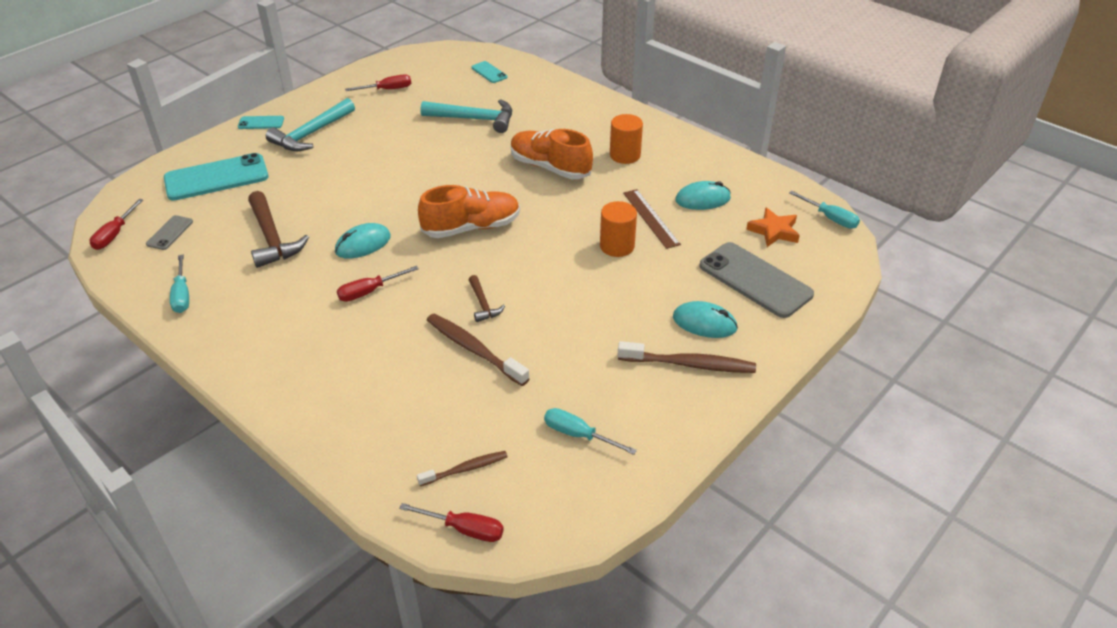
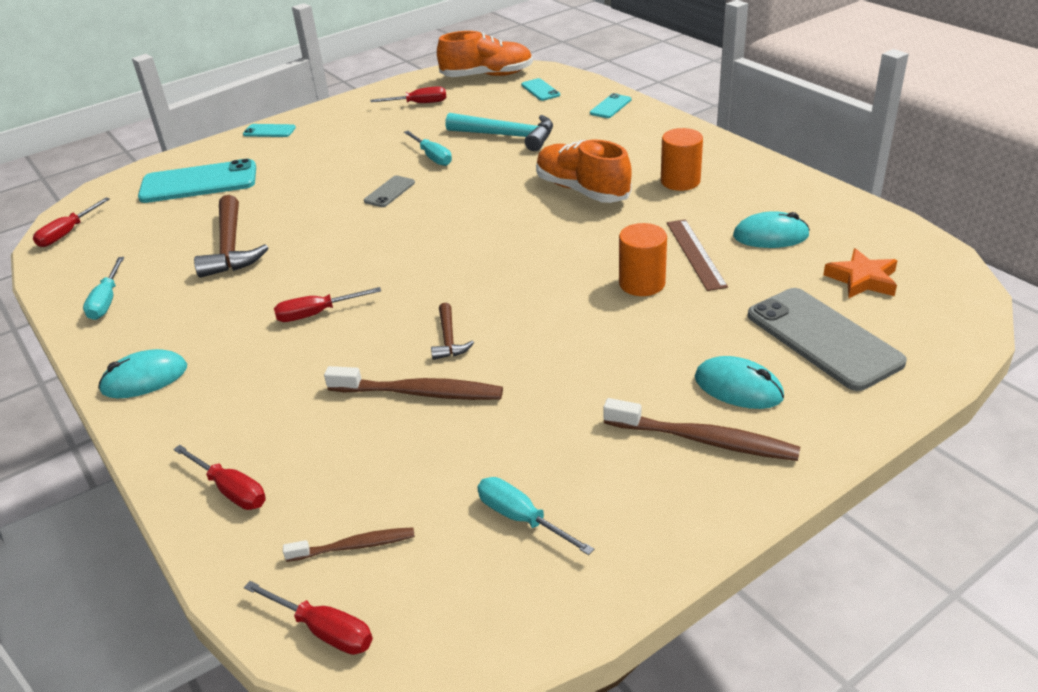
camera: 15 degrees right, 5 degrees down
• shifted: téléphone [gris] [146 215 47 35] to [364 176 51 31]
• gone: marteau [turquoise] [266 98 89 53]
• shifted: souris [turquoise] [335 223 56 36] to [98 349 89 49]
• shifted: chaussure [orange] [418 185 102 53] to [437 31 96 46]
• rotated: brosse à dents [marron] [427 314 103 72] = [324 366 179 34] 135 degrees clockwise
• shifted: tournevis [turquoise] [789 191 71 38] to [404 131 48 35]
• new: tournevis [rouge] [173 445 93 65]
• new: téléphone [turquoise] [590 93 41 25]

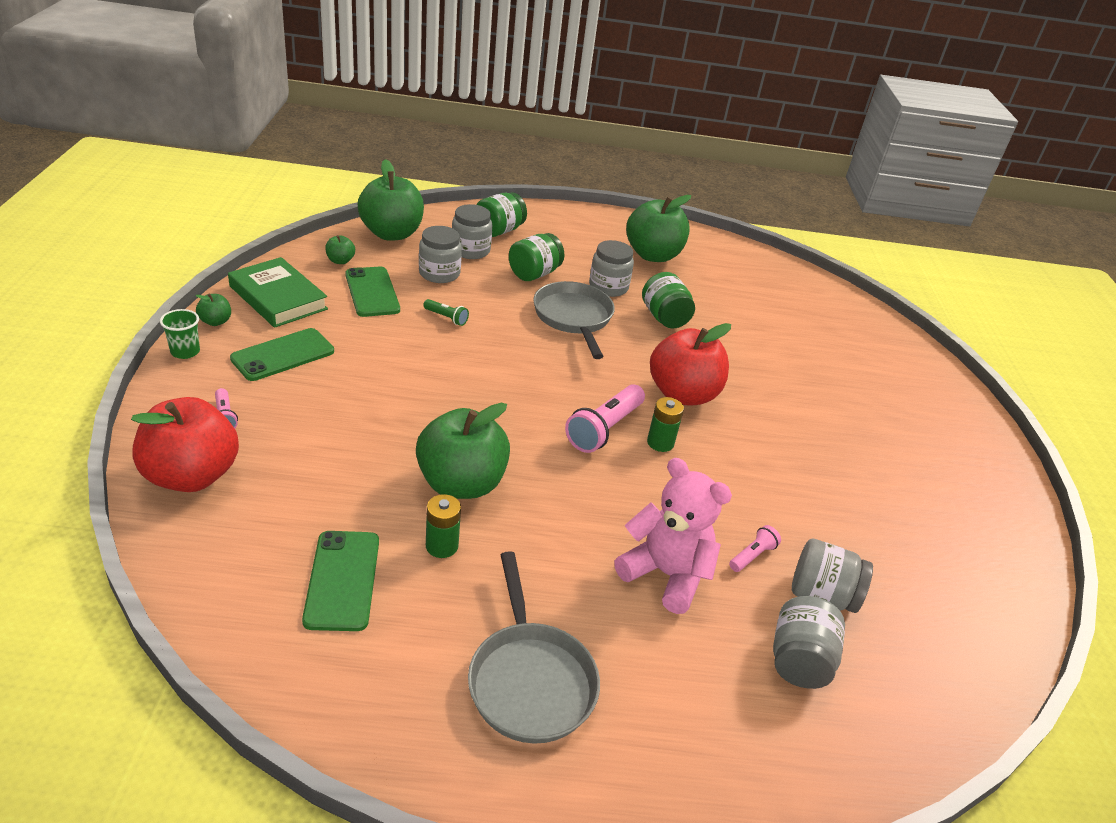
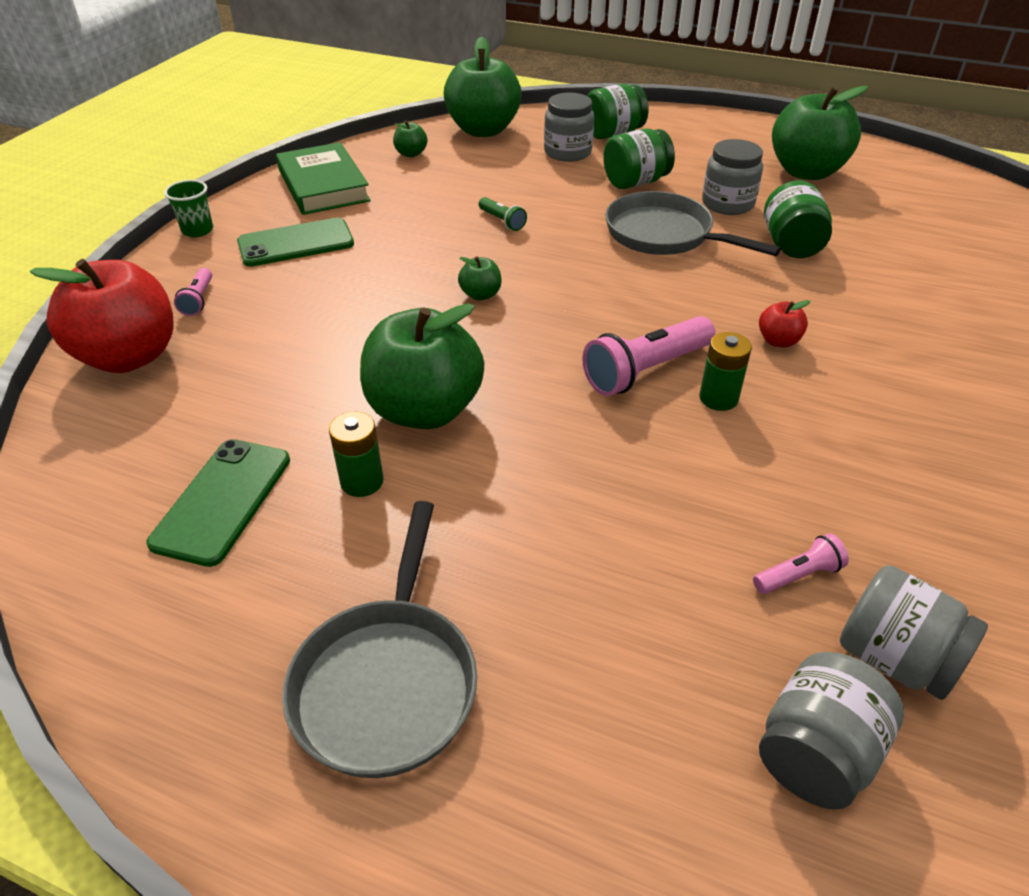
camera: 25 degrees right, 5 degrees up
• shifted: pomme [vert] [195 293 36 33] to [458 256 44 44]
• gone: téléphone [vert] [345 266 55 51]
• gone: bocal [gris] [419 226 43 57]
• rotated: poêle [gris] [533 281 82 78] = [605 191 176 65] 60 degrees counterclockwise
• gone: ours en peluche [rose] [614 458 118 156]
• scaled: pomme [rouge] [650 323 81 82] = [759 300 51 48] x0.43

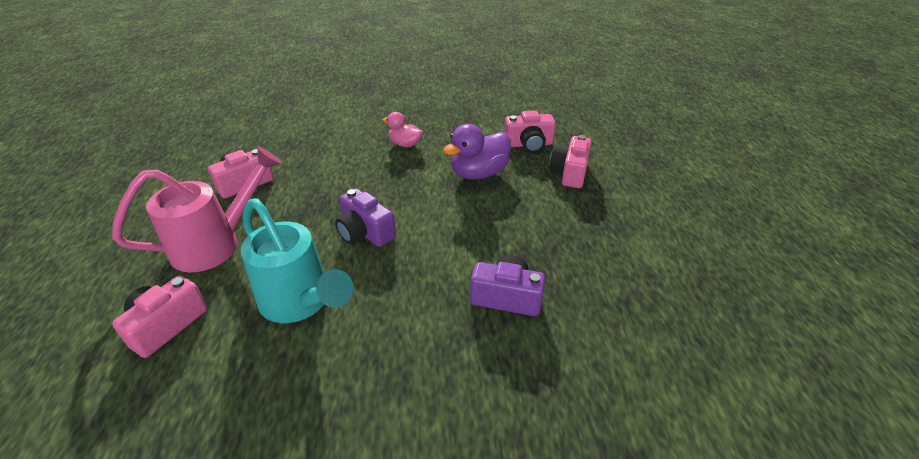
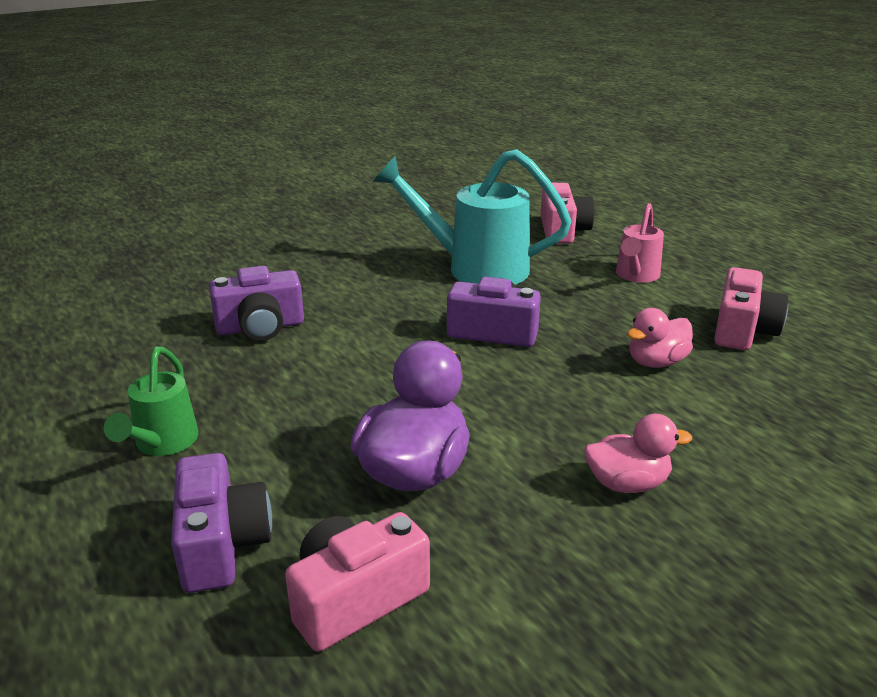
camera: 150 degrees right, 10 degrees down
• scaled: arrosoir [rose] [112 146 170 127] = [616 203 48 80] x0.55
• repainted: appareil photo [rose] [549 135 43 53] to appareil photo [violet] [171 453 101 140]
• new: arrosoir [vert] [104 347 95 109]
• new: canard [rose] [627 308 66 60]

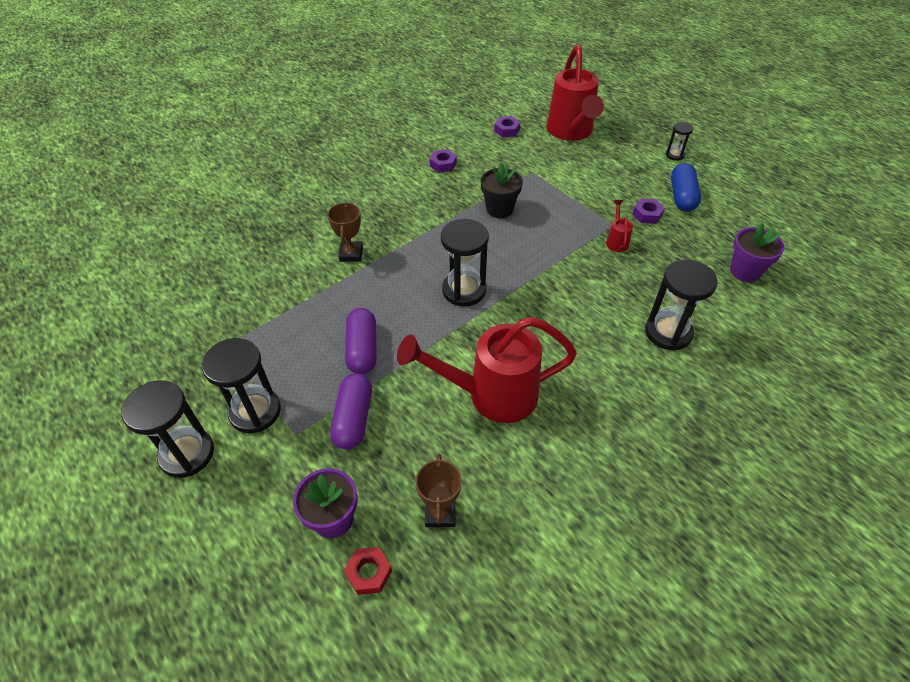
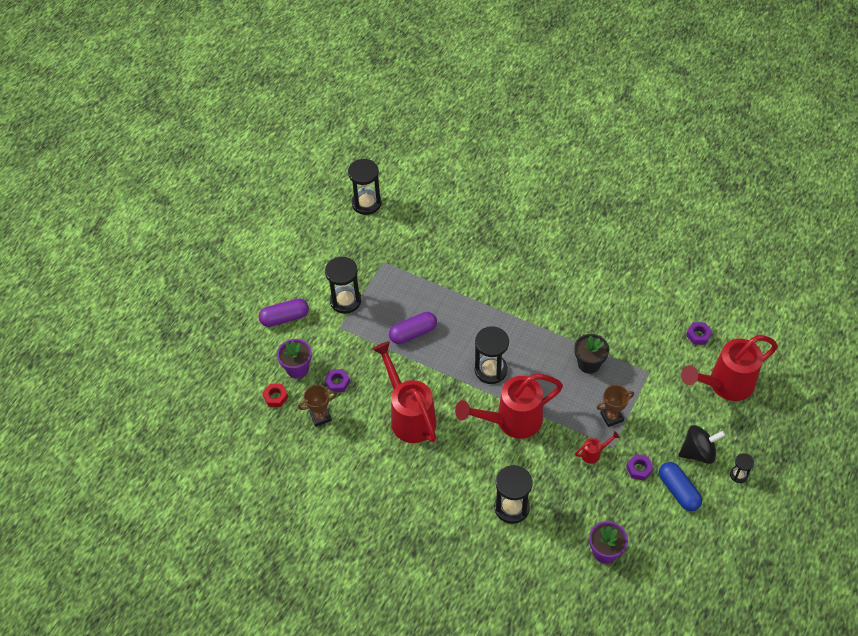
camera: 70 degrees right, 5 degrees up
• shifted: sablier [noir] [121 380 93 98] to [348 159 34 56]
• shifted: trophée [marron] [327 202 36 60] to [597 385 37 42]
• shifted: gélule [violet] [330 373 42 77] to [259 299 50 28]
• shifted: écrou [violet] [430 149 27 24] to [325 369 25 23]
• rotated: gélule [bleu] [671 163 30 49] = [659 462 43 49] 75 degrees clockwise
• new: arrosoir [rouge] [455 374 108 65]
• new: toupie [noir] [679 425 47 39]

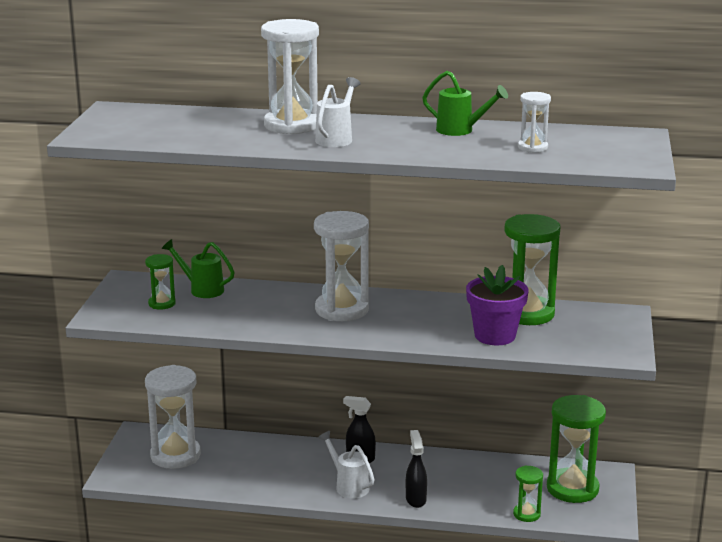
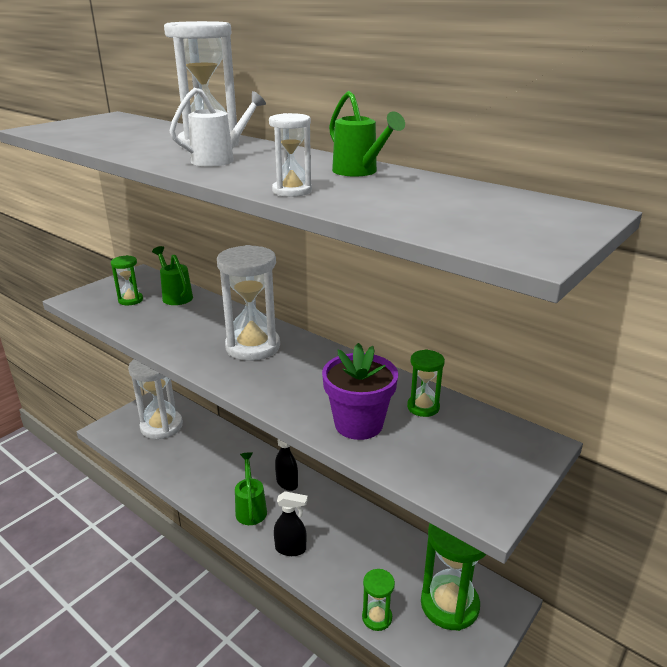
camera: 30 degrees right, 5 degrees up
• repainted: arrosoir [blanc] [318 431 57 68] to arrosoir [vert] [235 452 32 73]
• rotated: vaporisateur [noir] [406 430 21 78] = [274 491 34 65] 75 degrees clockwise
• scaled: sablier [vert] [504 214 57 111] = [407 349 38 68] x0.51
• shifted: sablier [blanc] [518 92 33 61] to [269 113 43 84]

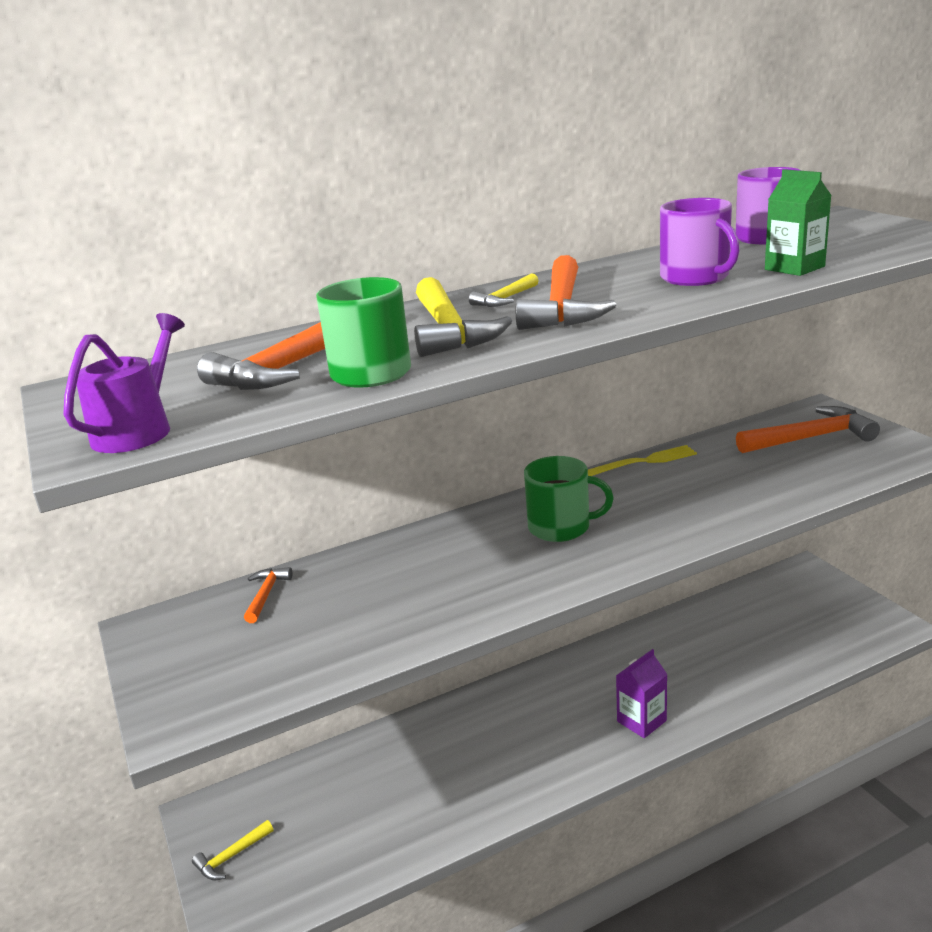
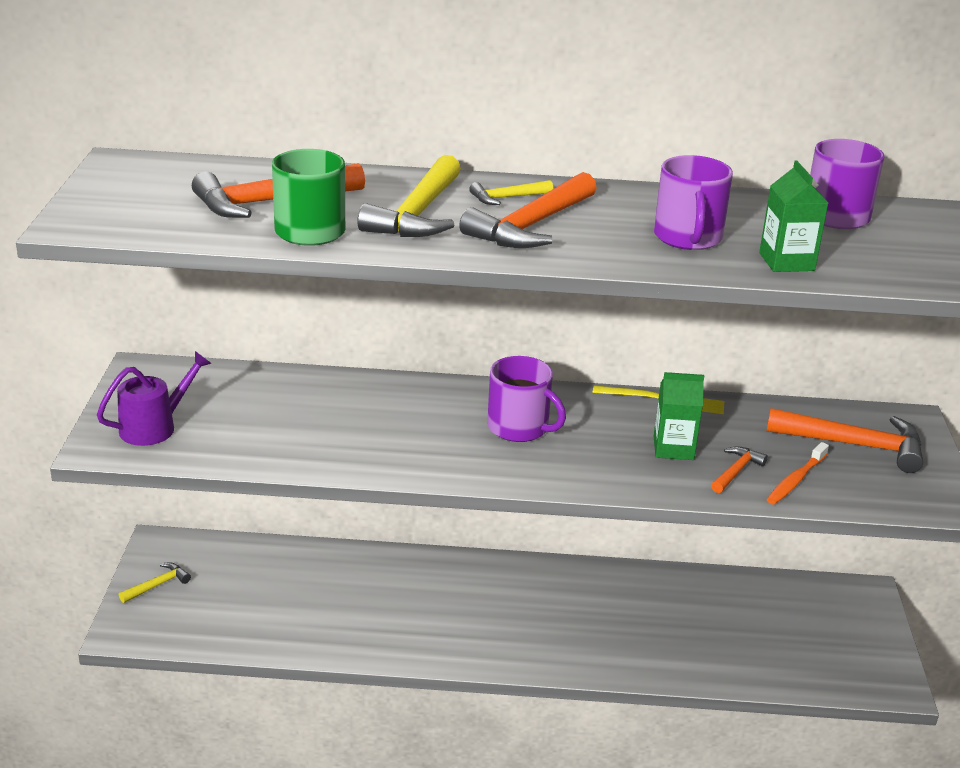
camera: 25 degrees right, 5 degrees up
• shifted: arrosoir [violet] [63 313 122 140] to [97 351 115 95]
• rotated: marteau [jaune] [192 820 81 60] = [119 562 72 41] 150 degrees clockwise
• shifted: marteau [orange] [244 567 49 56] to [711 446 57 47]
• repainted: tasse [vert] [524 456 90 86] to tasse [violet] [487 356 79 86]
• gone: brique de lait [violet] [616 649 52 89]
• new: brique de lait [vert] [654 372 50 88]
• new: brosse à dents [orange] [767 442 62 62]

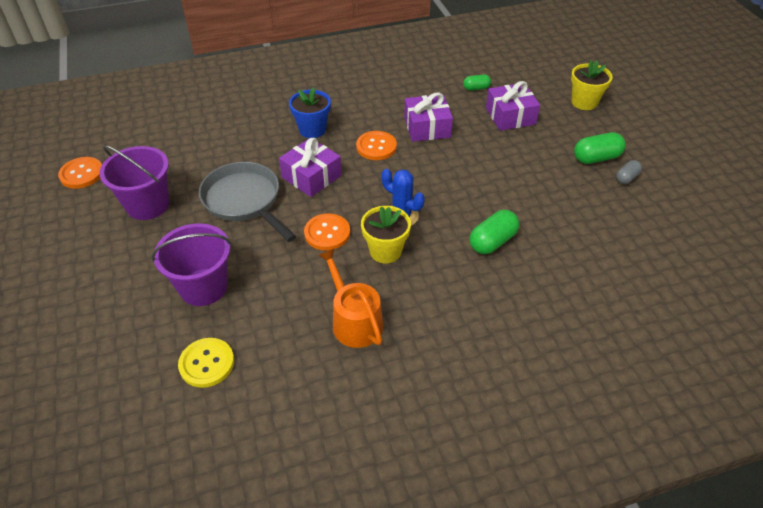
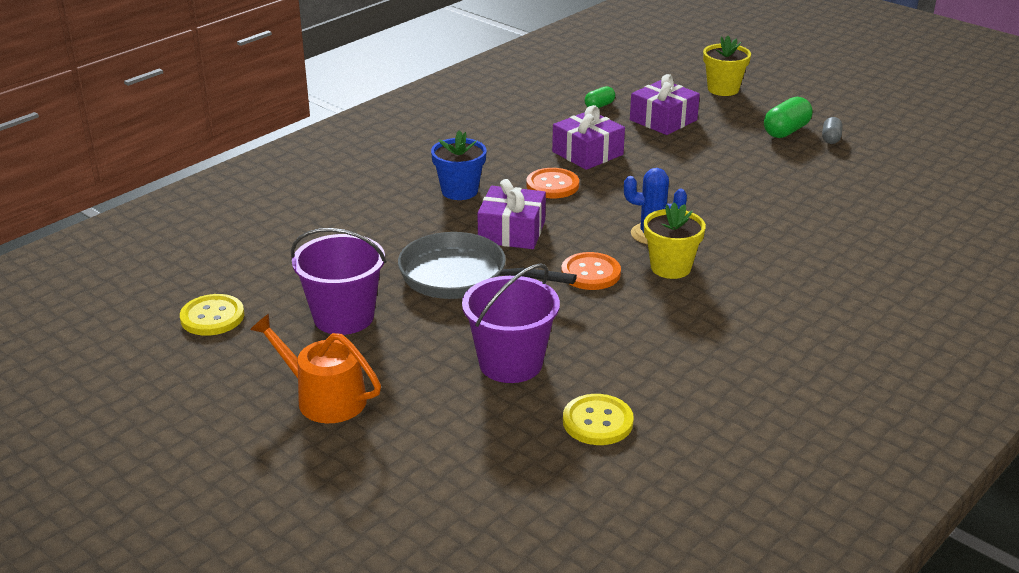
camera: 30 degrees left, 15 degrees down
• repainted: bouton [orange] [58 157 44 32] to bouton [jaune] [180 294 64 42]
• shifted: arrosoir [orange] [318 248 65 100] to [250 314 131 109]
• gone: gélule [vert] [470 210 49 44]

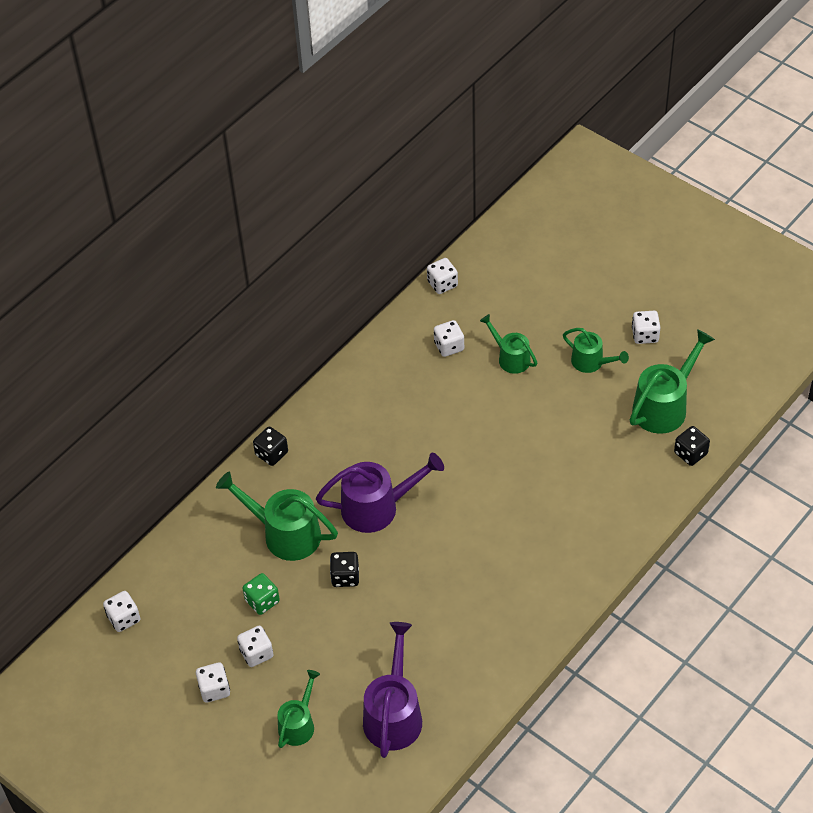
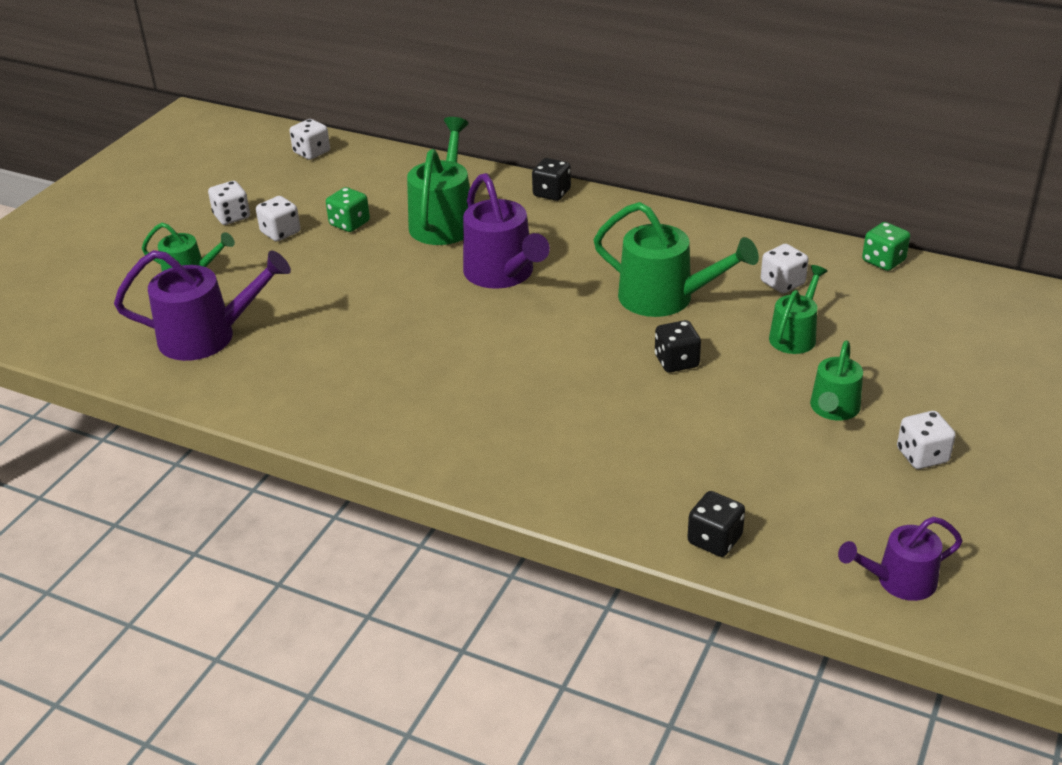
camera: 75 degrees right, 15 degrees down
• shifted: dé [noir] [330 552 29 35] to [655 320 46 52]
• repainted: dé [blanc] [427 258 31 36] to dé [vert] [862 222 48 49]
• shifted: arrosoir [vert] [630 329 85 105] to [593 202 166 115]
• new: arrosoir [violet] [838 517 125 84]

